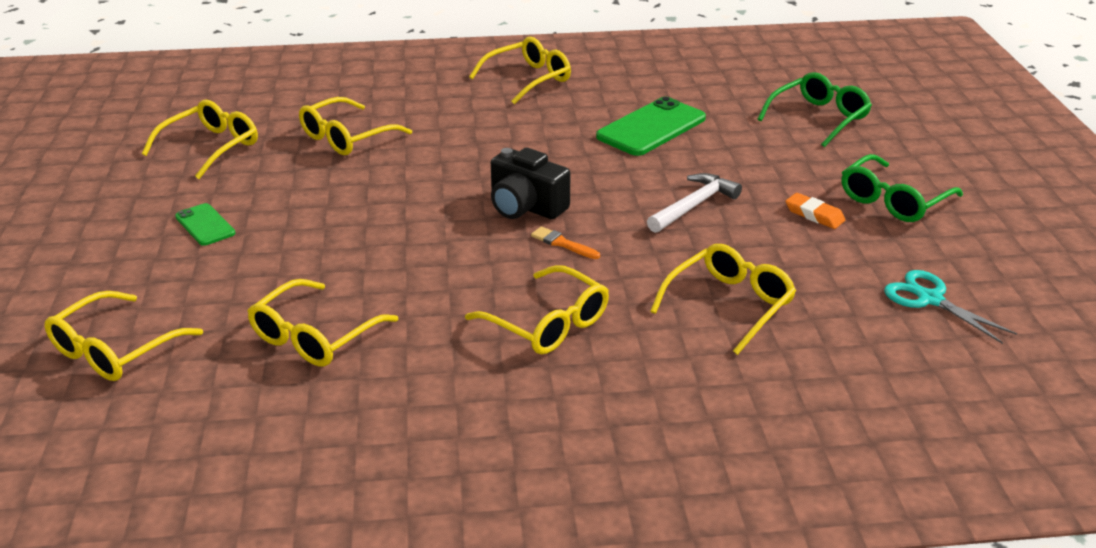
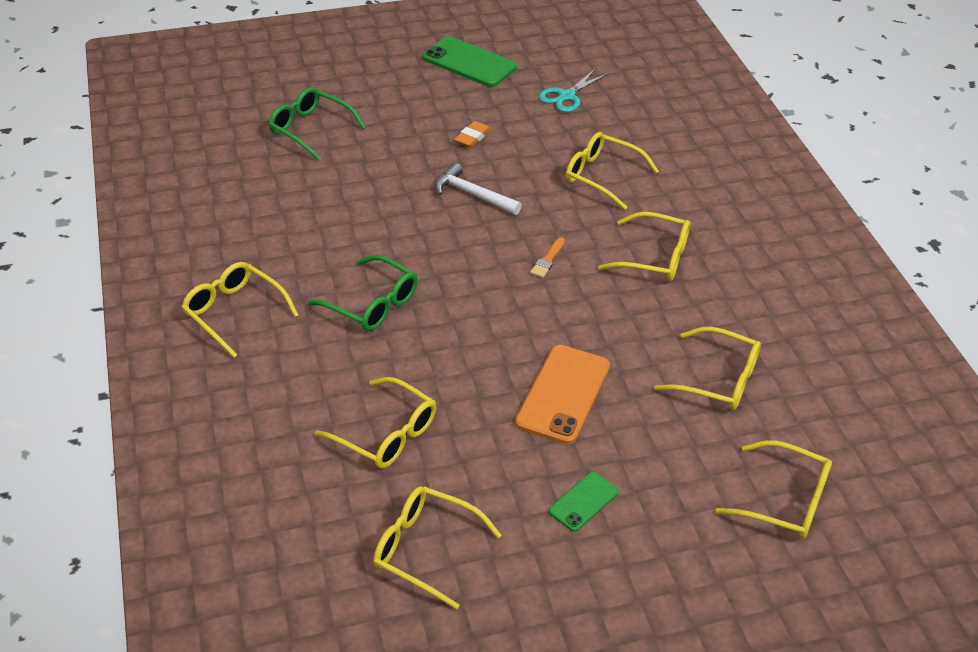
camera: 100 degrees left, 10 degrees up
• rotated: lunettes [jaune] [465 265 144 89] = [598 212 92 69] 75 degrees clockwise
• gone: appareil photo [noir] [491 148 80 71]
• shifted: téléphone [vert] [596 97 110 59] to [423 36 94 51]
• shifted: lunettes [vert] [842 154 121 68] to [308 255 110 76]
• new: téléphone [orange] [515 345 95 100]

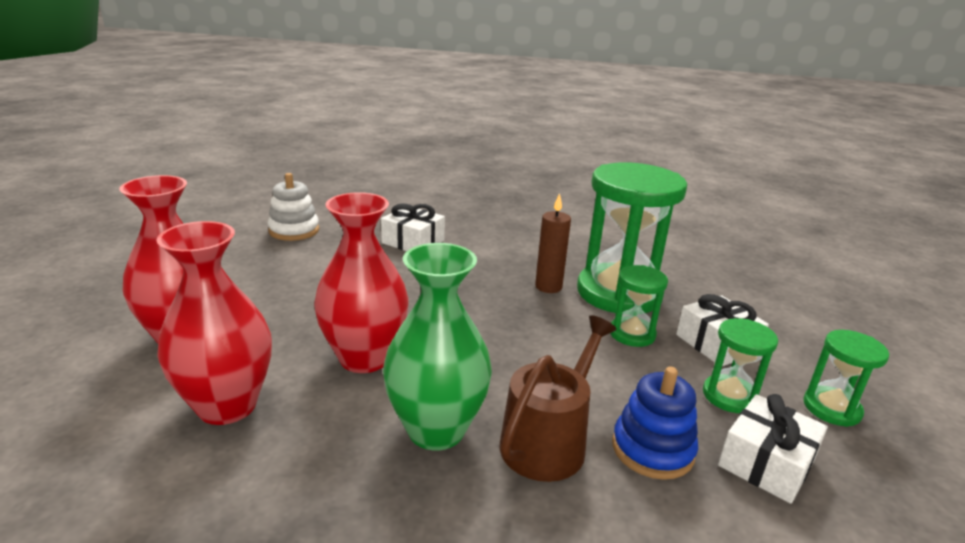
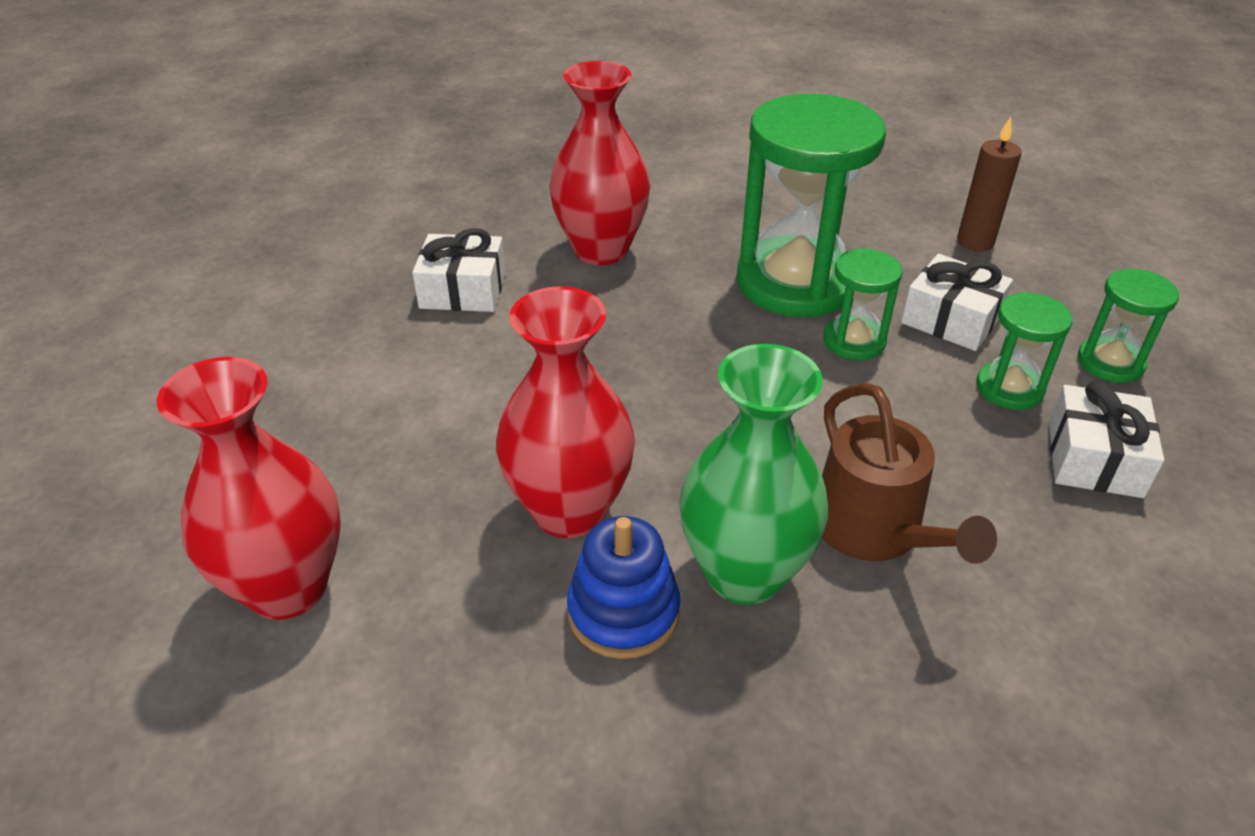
camera: 25 degrees left, 15 degrees up
• shifted: vase [rouge] [156 221 116 204] to [549 61 101 204]
• gone: jouet à empiler [blanc] [268 173 51 68]
• rotated: arrosoir [marron] [499 315 118 167] = [822 383 175 181] 150 degrees clockwise
• shifted: bougie [marron] [535 193 36 100] to [957 117 65 134]
• shifted: jouet à empiler [bleu] [612 367 86 113] to [567 516 113 143]

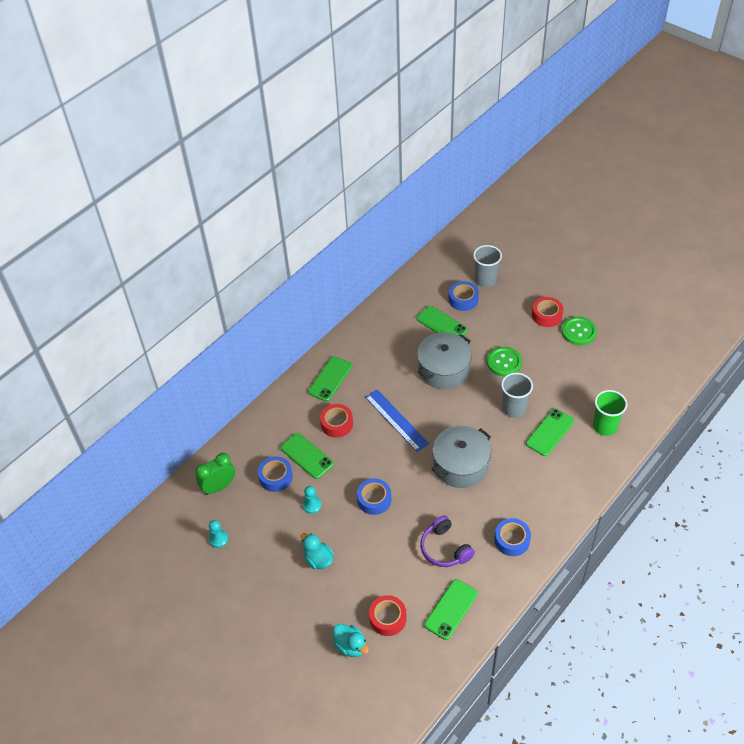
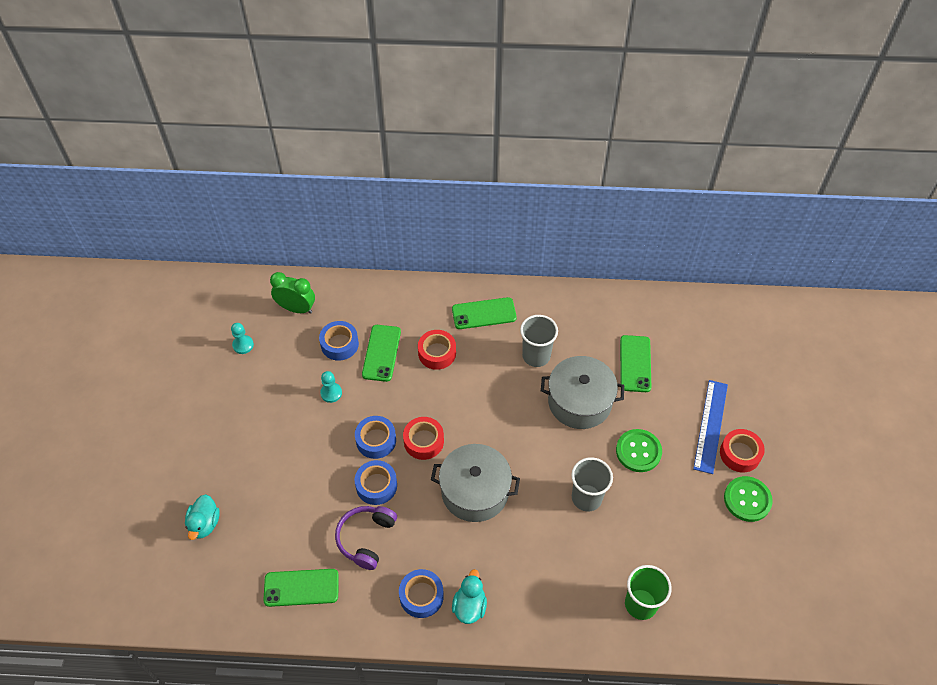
camera: 50 degrees right, 5 degrees up
• shifted: canard [turquoise] [301 533 33 36] to [452 569 35 55]
• shifted: règle [bleu] [365 389 64 63] to [693 380 35 94]
• shifted: ruban adhésif [rouge] [369 595 37 41] to [403 417 41 43]
• shifted: ruban adhésif [bleu] [449 281 30 30] to [355 460 42 45]
• shifted: gobelet [gris] [473 245 29 42] to [520 315 38 52]
• gone: téléphone [vert] [526 409 48 47]

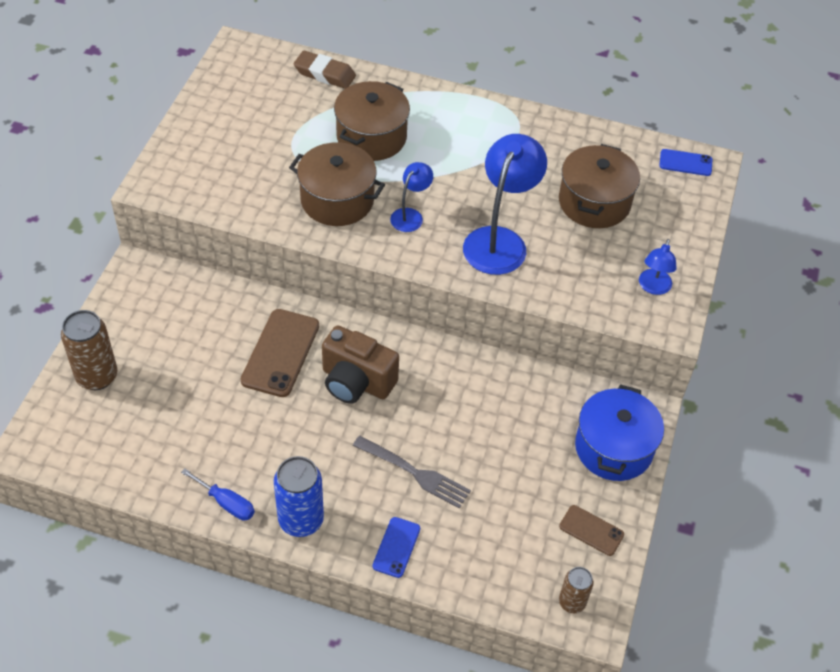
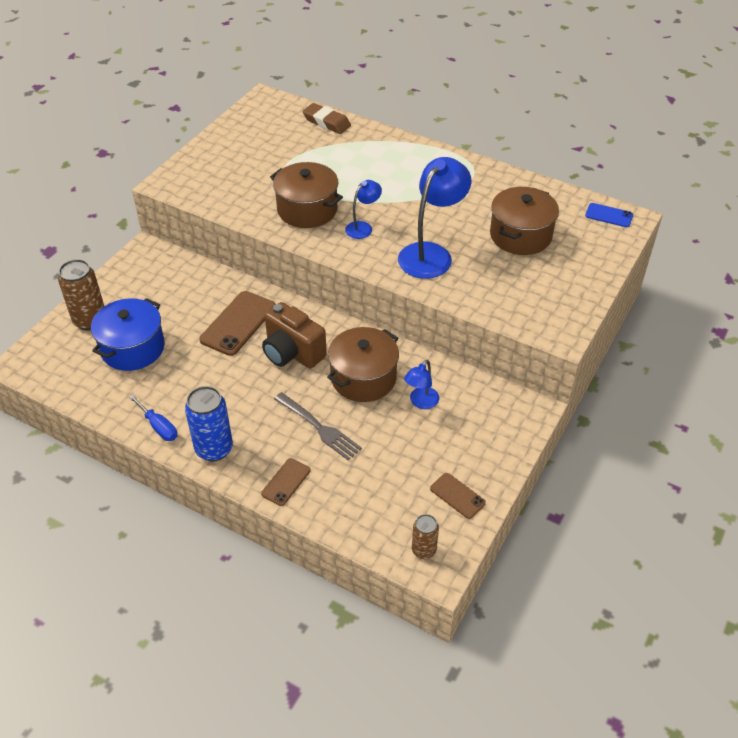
camera: 15 degrees right, 5 degrees down
• shifted: marmite [marron] [334 81 76 80] to [327 327 72 75]
• repainted: téléphone [bleu] [373 517 47 61] to téléphone [marron] [261 458 49 48]
• shifted: marmite [bleu] [575 384 89 97] to [91 298 74 73]
• shifted: lampe [bleu] [639 239 38 56] to [404 360 35 49]

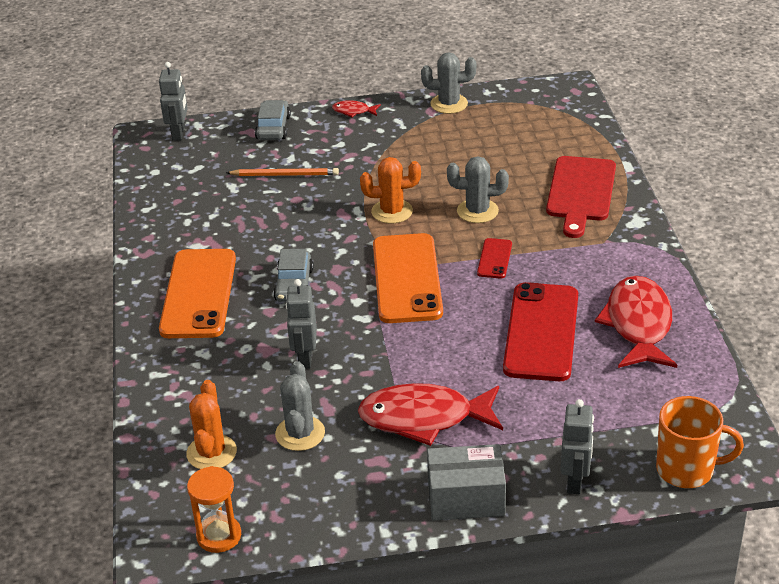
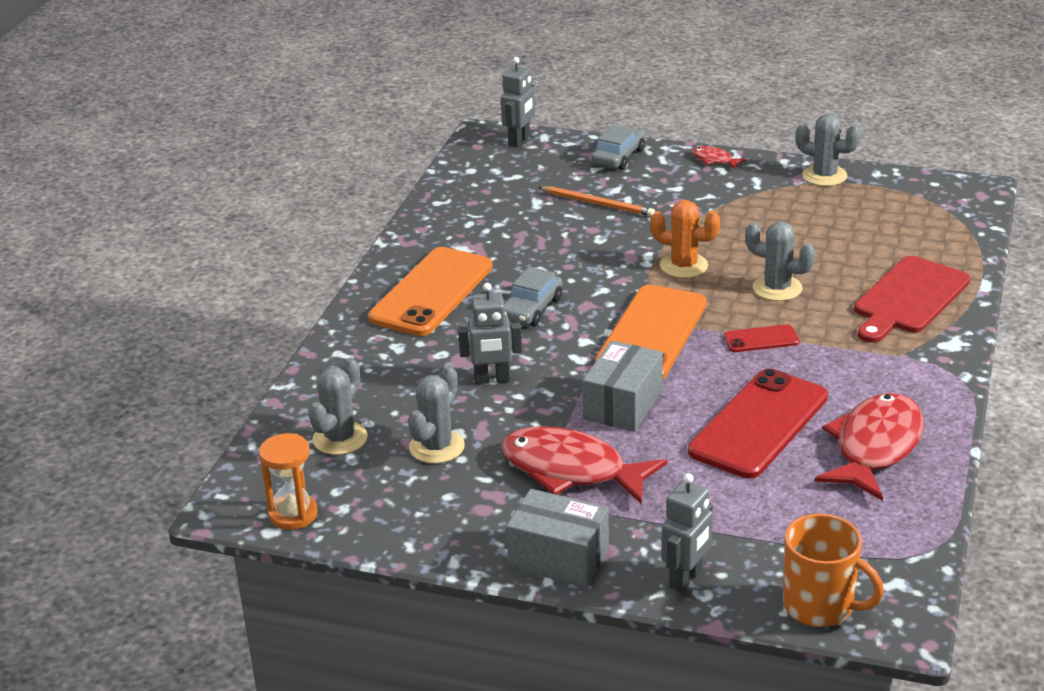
camera: 25 degrees right, 5 degrees down
• repainted: cactus [orange] [186 380 51 89] to cactus [gris] [309 358 59 97]
• rotated: robot [gris] [286 279 31 89] = [458 283 64 101] 120 degrees counterclockwise
• rotated: téléphone [rouge] [477 238 35 41] = [724 324 75 28] 45 degrees clockwise
• new: boîte [gris] [582 340 81 92]

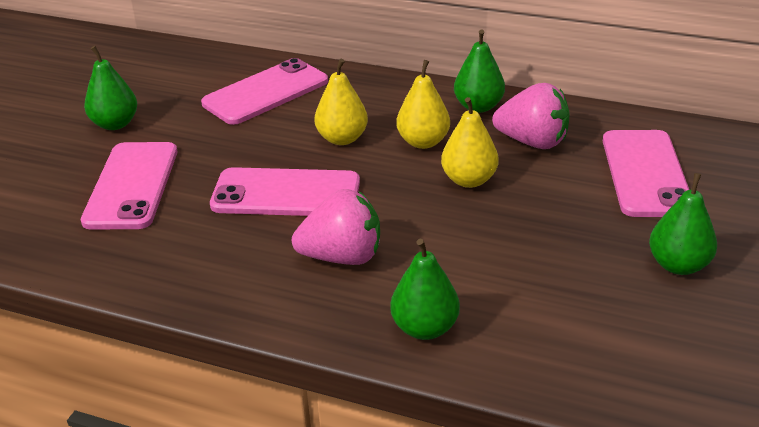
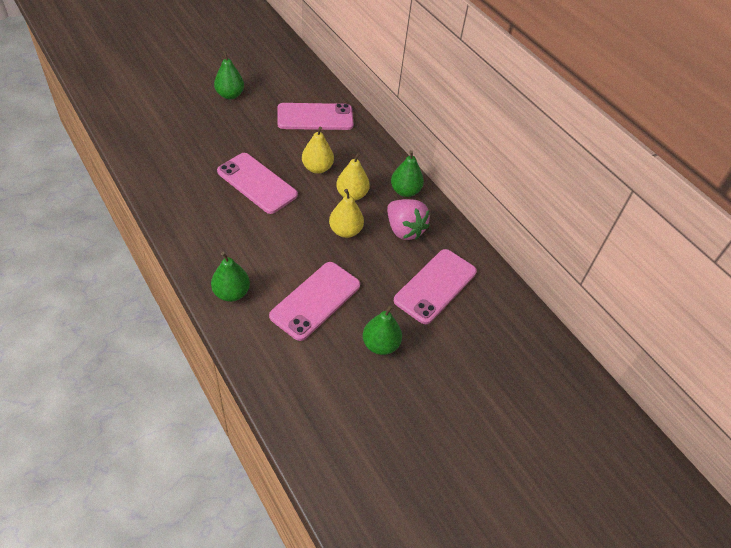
camera: 30 degrees right, 15 degrees up
• shifted: téléphone [rose] [81 142 96 87] to [269 262 91 79]
• gone: fraise [rose] [292 189 88 76]

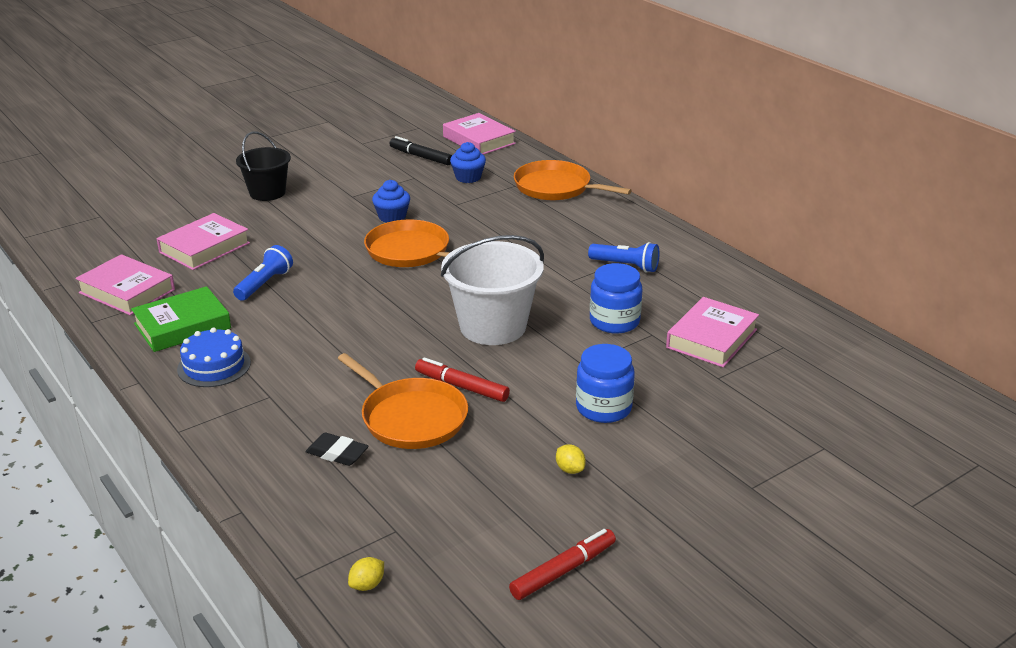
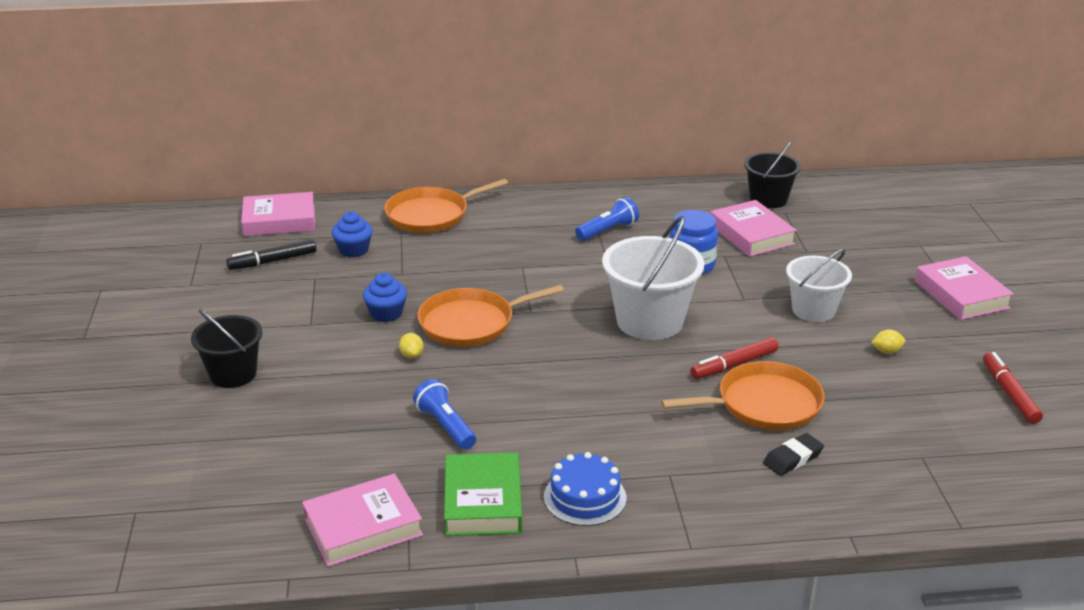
camera: 60 degrees left, 0 degrees up
• shifted: livre [rose] [156 213 94 57] to [915 256 99 64]
• shifted: citron [jaune] [348 557 36 34] to [399 333 25 26]
• swapped: bocal [bleu] [576 344 59 79] to seau [blanc] [786 249 66 73]
• new: seau [noir] [744 141 57 67]

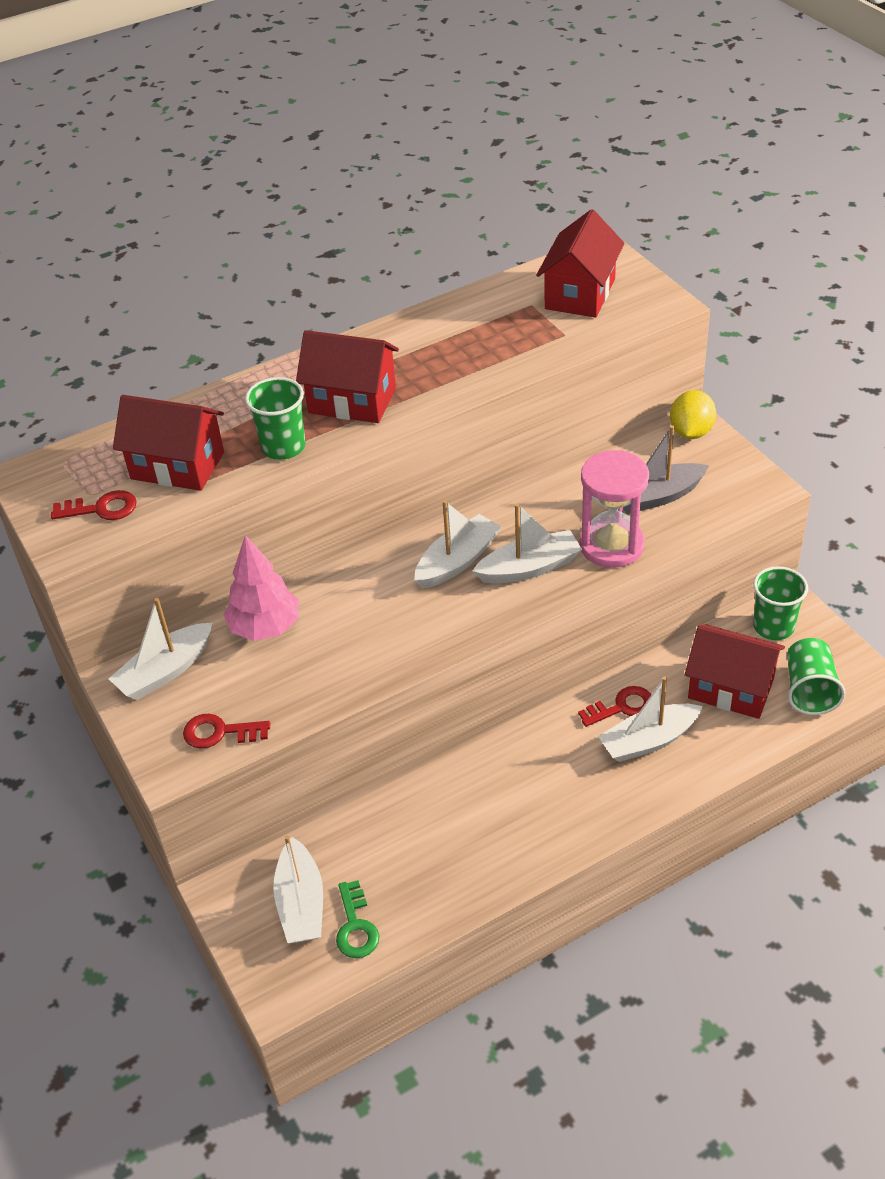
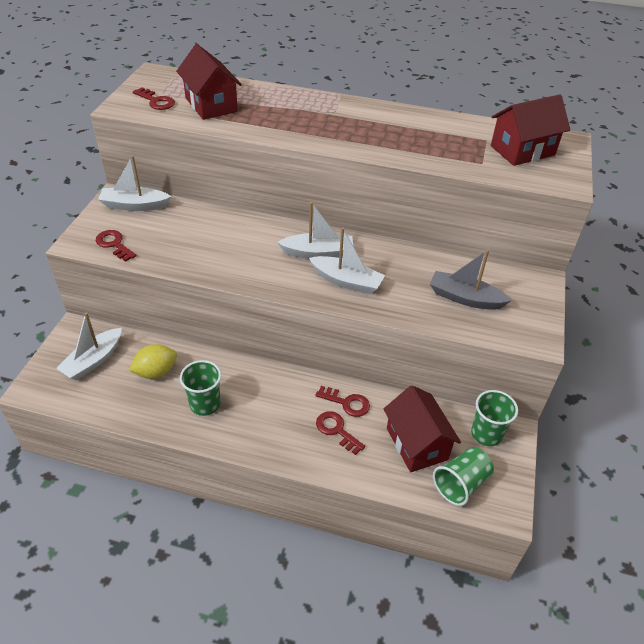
camera: 40 degrees right, 0 degrees up
• gone: arbre [rose] [223 535 76 106]
• shifted: gobelet [vert] [245 377 60 83] to [180 360 41 56]
• gone: maison [rouge] [296 330 103 93]
• gone: clé [vert] [336 880 43 78]
• gone: sablier [rose] [579 450 70 118]
• swapped: bateau [blanc] [598 676 105 86] to clé [rouge] [316 411 49 44]
• shifted: citron [jaune] [670 390 46 49] to [129 344 48 35]

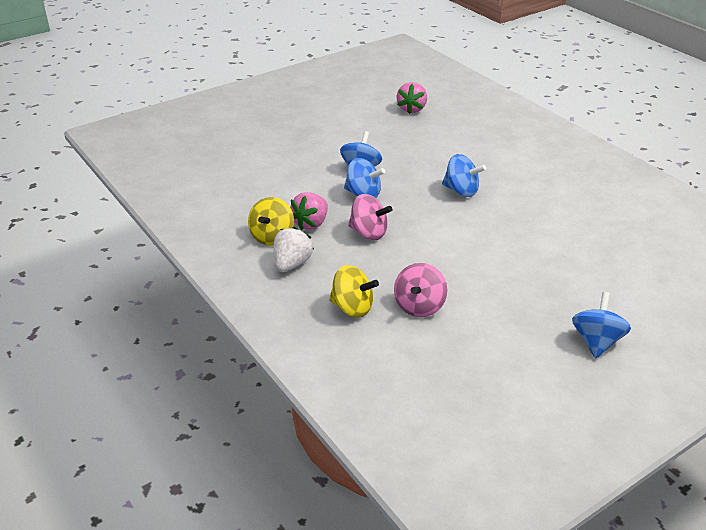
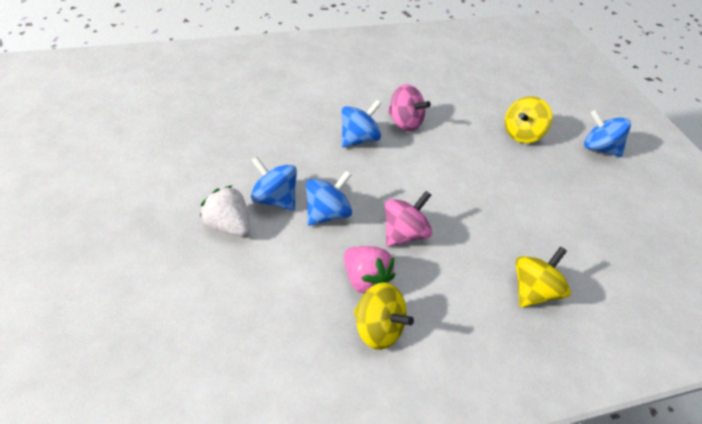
camera: 75 degrees left, 10 degrees up
• shifted: fraise [blanc] [274 227 40 45] to [200 185 50 52]
• shifted: toupie [rose] [394 263 53 54] to [388 84 43 47]
• gone: fraise [rose] [397 82 30 32]
• new: toupie [jaune] [505 96 47 47]

